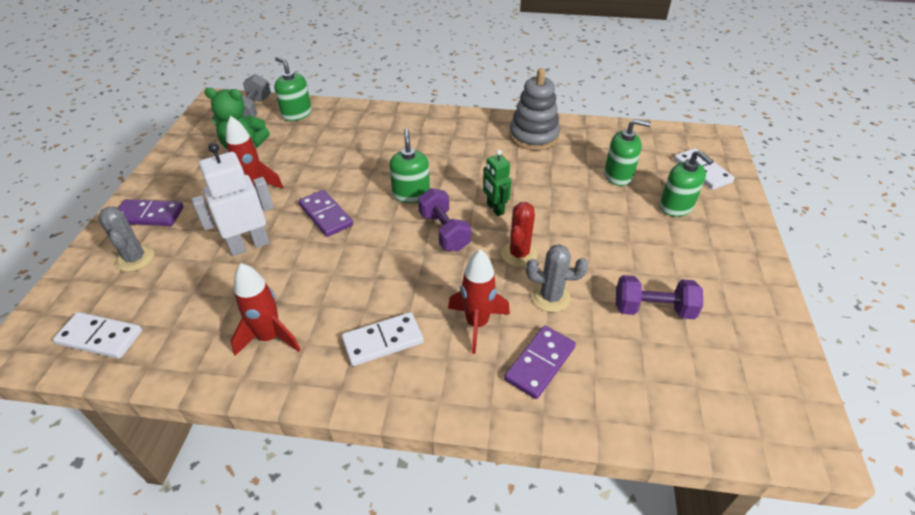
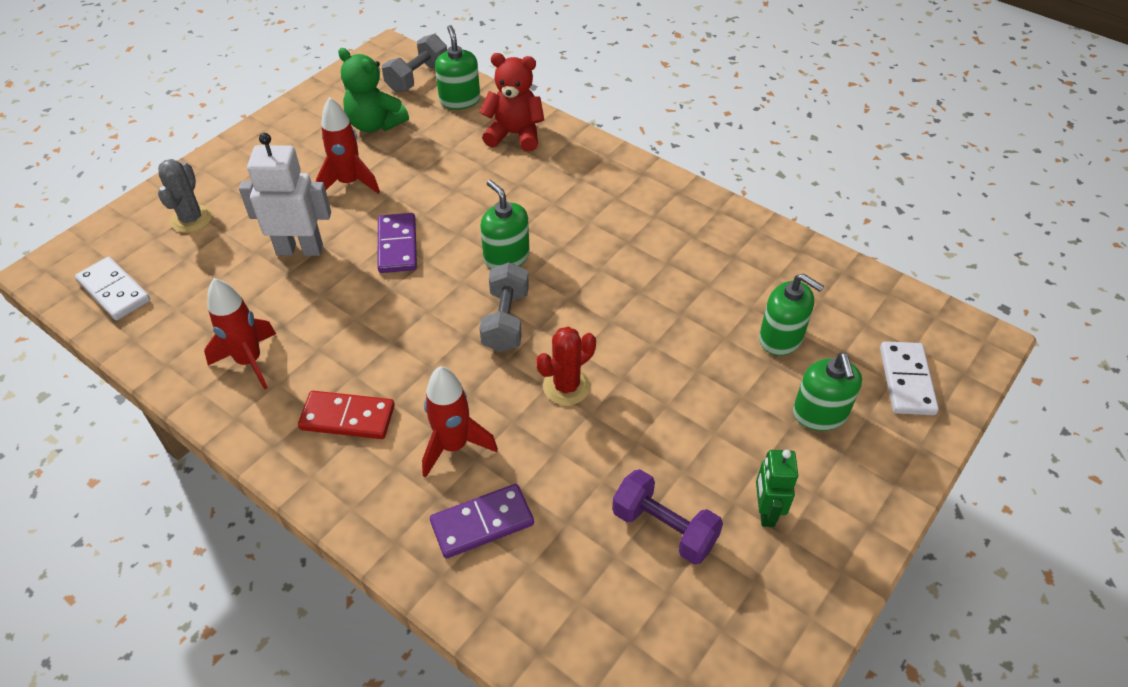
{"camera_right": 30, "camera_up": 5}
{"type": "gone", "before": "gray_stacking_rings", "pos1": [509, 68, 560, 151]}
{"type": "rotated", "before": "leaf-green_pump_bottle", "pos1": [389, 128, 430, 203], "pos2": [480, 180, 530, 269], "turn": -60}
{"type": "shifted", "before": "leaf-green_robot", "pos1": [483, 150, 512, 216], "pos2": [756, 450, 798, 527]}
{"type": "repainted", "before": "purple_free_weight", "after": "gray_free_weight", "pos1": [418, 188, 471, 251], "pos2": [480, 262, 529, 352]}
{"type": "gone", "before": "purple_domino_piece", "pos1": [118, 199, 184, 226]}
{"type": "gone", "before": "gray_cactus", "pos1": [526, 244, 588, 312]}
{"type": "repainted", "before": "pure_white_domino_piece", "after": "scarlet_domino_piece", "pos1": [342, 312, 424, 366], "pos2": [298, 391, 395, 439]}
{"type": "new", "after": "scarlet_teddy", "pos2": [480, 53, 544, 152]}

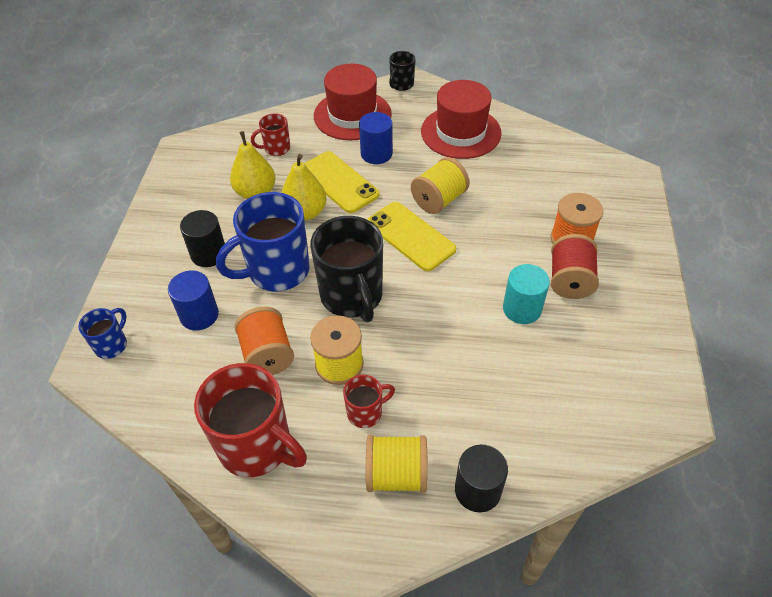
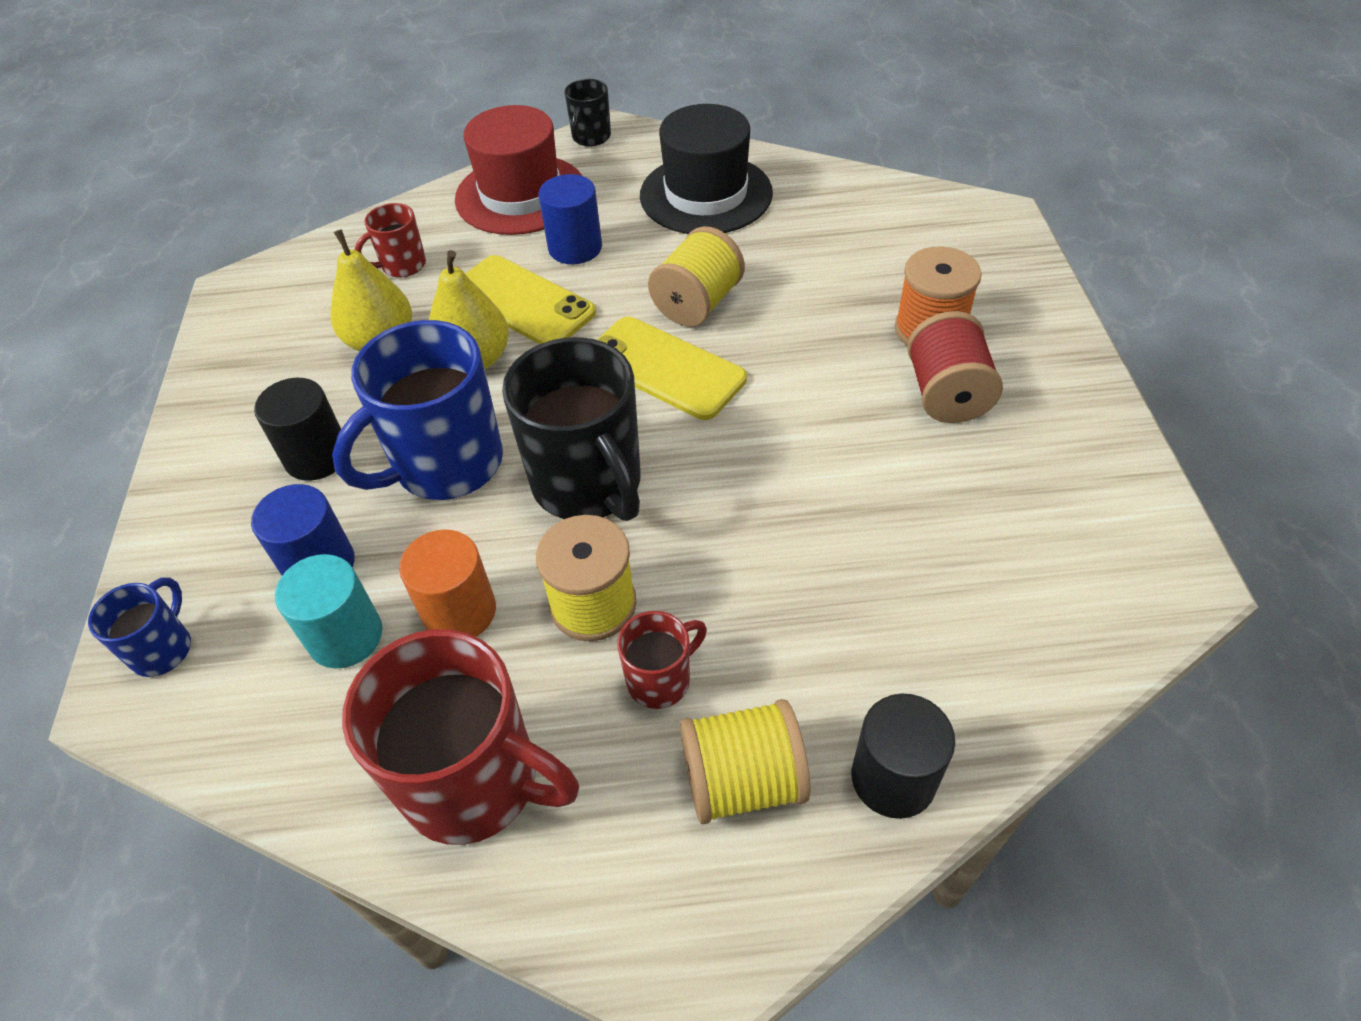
{"camera_right": -10, "camera_up": 0}
{"type": "repainted", "before": "scarlet_hat", "after": "jet-black_hat", "pos1": [421, 80, 501, 159], "pos2": [640, 104, 773, 234]}
{"type": "shifted", "before": "aqua_solid_cylinder", "pos1": [503, 264, 550, 324], "pos2": [275, 554, 382, 669]}
{"type": "swapped", "before": "orange_bobbin", "after": "orange_solid_cylinder", "pos1": [234, 306, 294, 375], "pos2": [399, 529, 496, 637]}

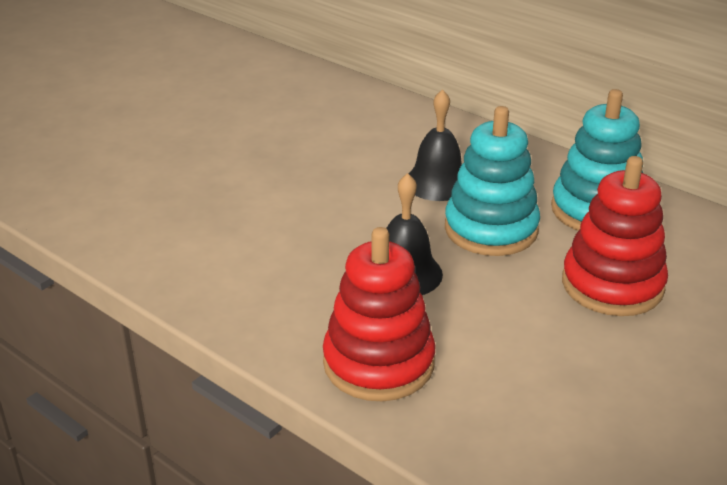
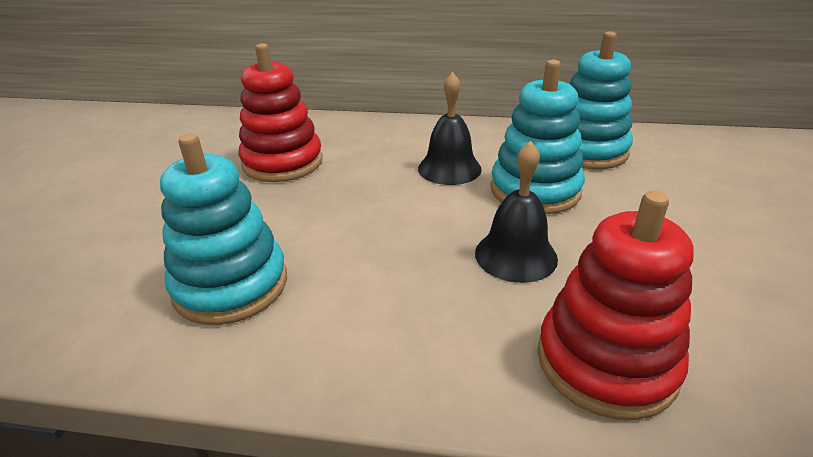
{"camera_right": -30, "camera_up": 0}
{"type": "shifted", "before": "scarlet_stacking_rings", "pos1": [562, 156, 668, 316], "pos2": [238, 43, 323, 182]}
{"type": "new", "after": "aqua_stacking_rings", "pos2": [160, 134, 287, 325]}

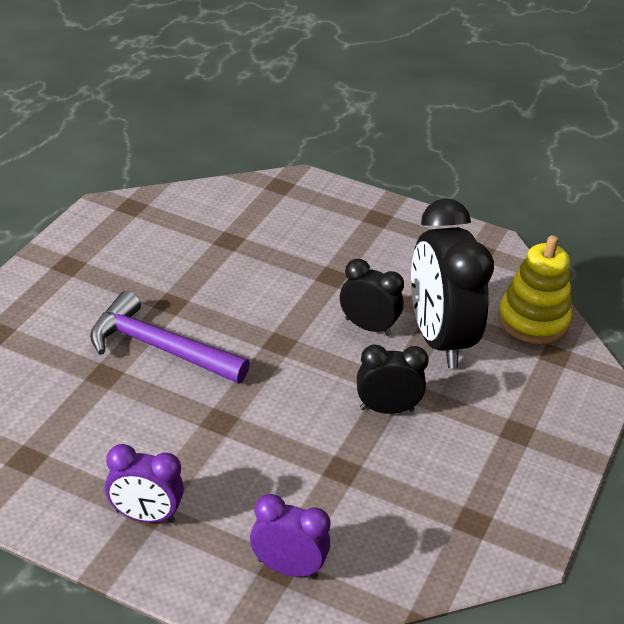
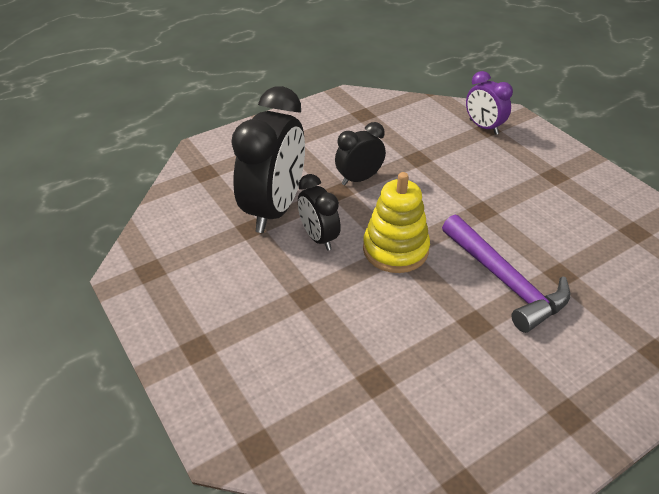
{"camera_right": -145, "camera_up": 5}
{"type": "shifted", "before": "yellow_stacking_rings", "pos1": [498, 235, 572, 344], "pos2": [363, 172, 430, 273]}
{"type": "rotated", "before": "jet-black_clock", "pos1": [357, 344, 429, 414], "pos2": [335, 122, 386, 185], "turn": 120}
{"type": "gone", "before": "purple_clock", "pos1": [105, 444, 184, 523]}

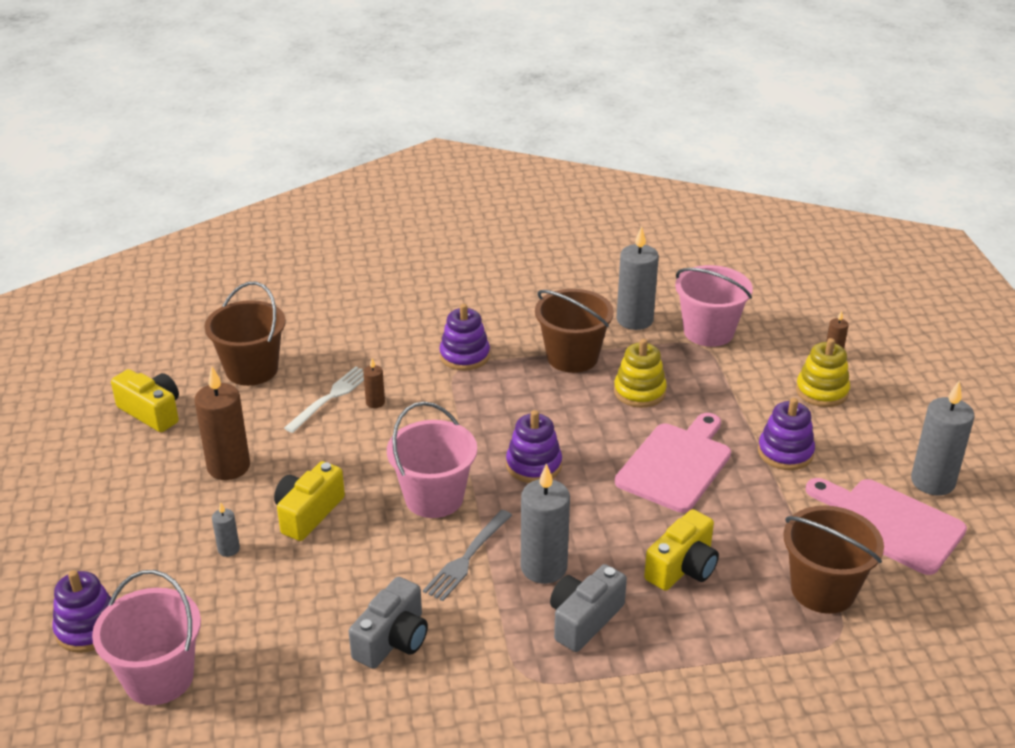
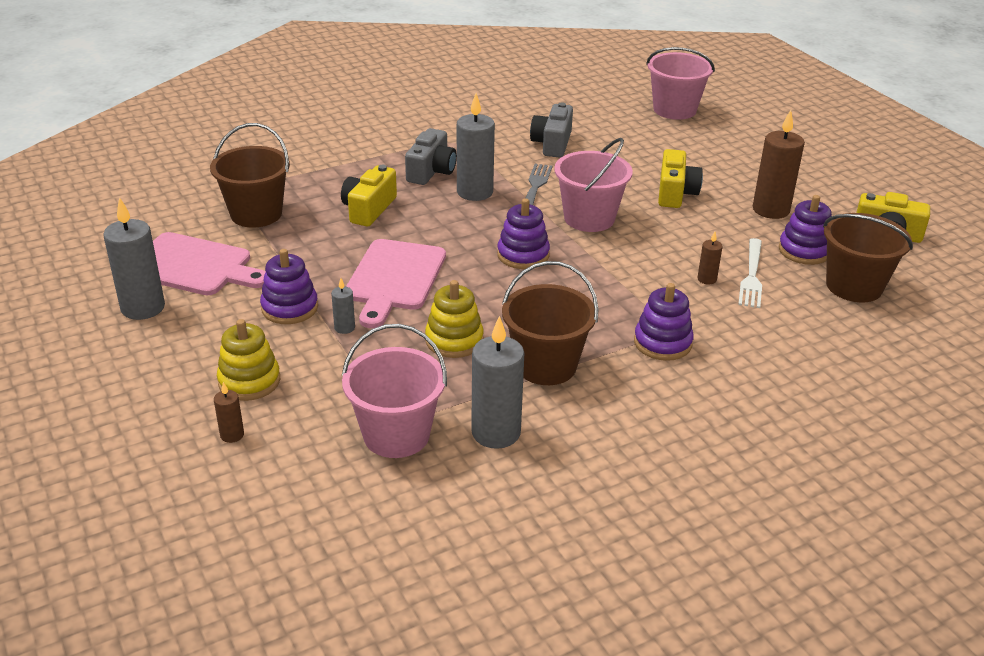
{"camera_right": 160, "camera_up": 0}
{"type": "shifted", "before": "gray_pillar_candle", "pos1": [212, 502, 240, 557], "pos2": [331, 278, 355, 334]}
{"type": "shifted", "before": "purple_stacking_rings", "pos1": [52, 570, 111, 653], "pos2": [779, 195, 832, 265]}

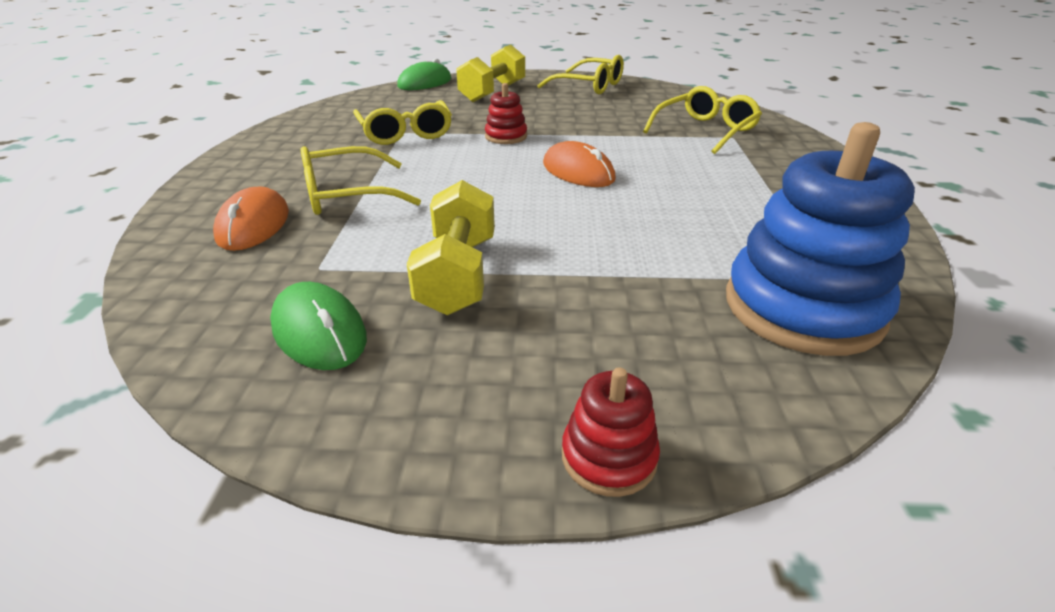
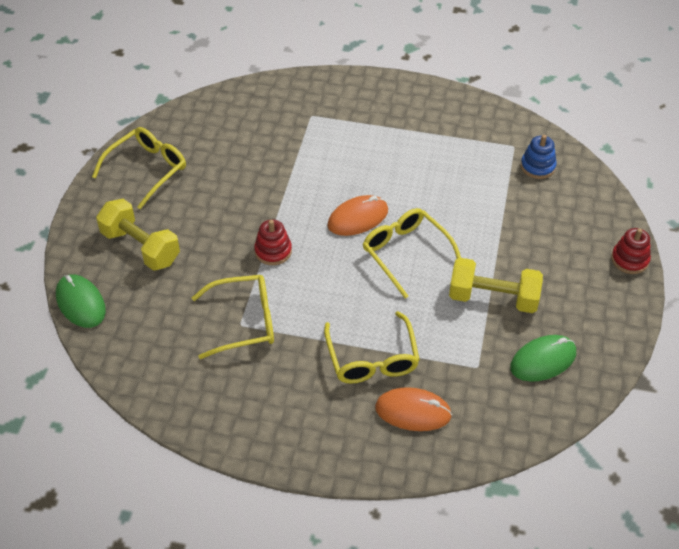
{"camera_right": -80, "camera_up": 15}
{"type": "shifted", "before": "yellow_glasses", "pos1": [643, 86, 762, 154], "pos2": [363, 208, 461, 299]}
{"type": "scaled", "before": "royal_blue_stacking_rings", "pos1": [726, 122, 915, 356], "pos2": [521, 135, 557, 179], "scale": 0.47}

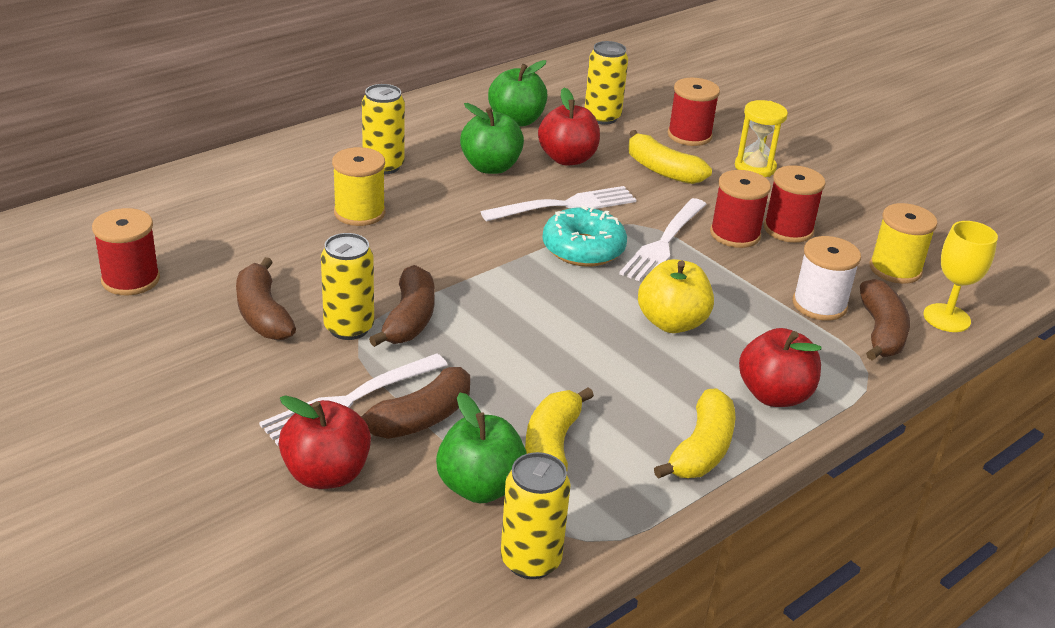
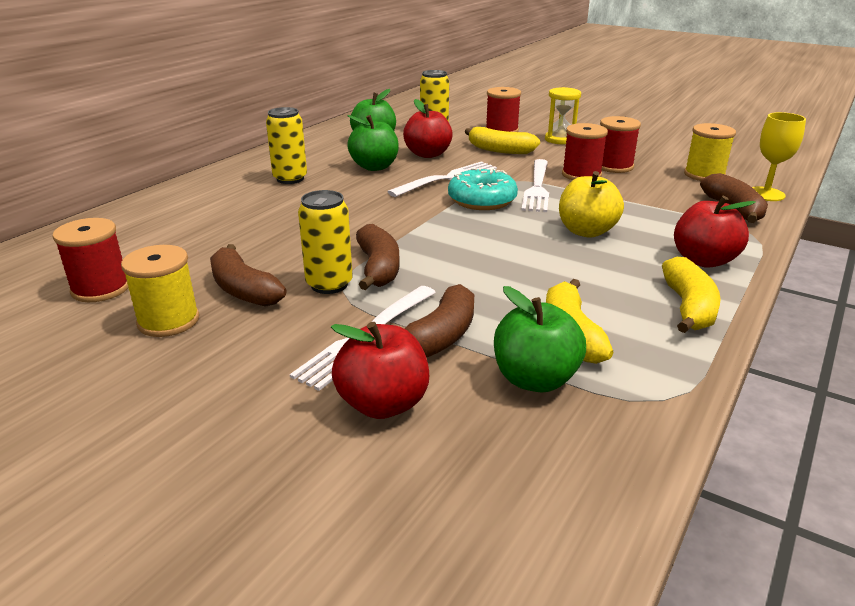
{"camera_right": -15, "camera_up": -5}
{"type": "shifted", "before": "yellow_bobbin", "pos1": [332, 147, 385, 226], "pos2": [121, 245, 200, 337]}
{"type": "gone", "before": "pure_white_bobbin", "pos1": [793, 236, 861, 321]}
{"type": "gone", "before": "yellow_can", "pos1": [501, 452, 571, 579]}

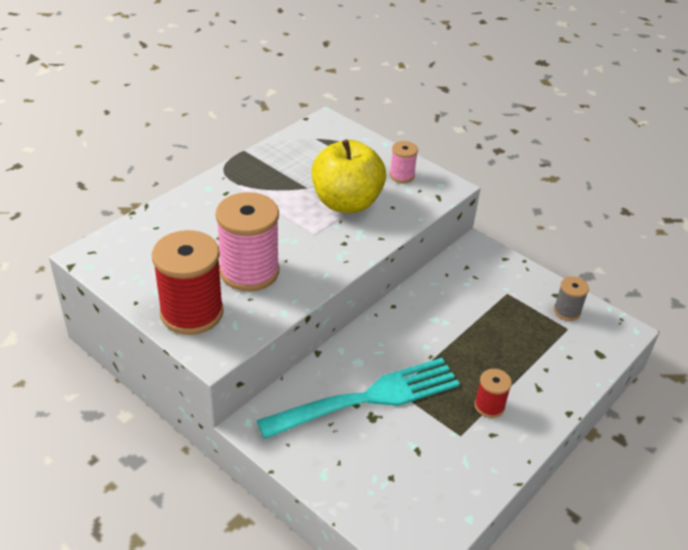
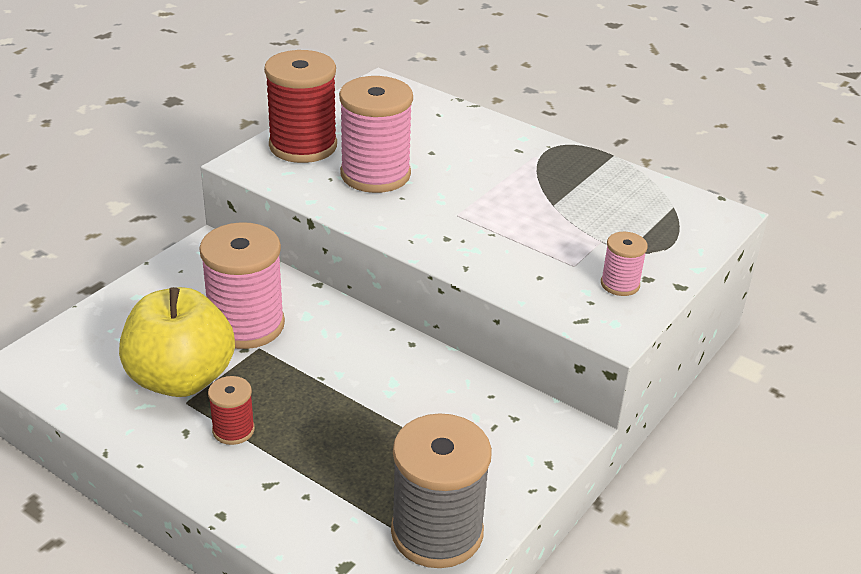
{"camera_right": 85, "camera_up": -5}
{"type": "shifted", "before": "yellow_toy_apple", "pos1": [311, 140, 386, 213], "pos2": [119, 287, 235, 397]}
{"type": "scaled", "before": "gray_bobbin", "pos1": [554, 276, 589, 321], "pos2": [391, 413, 492, 568], "scale": 2.02}
{"type": "swapped", "before": "aqua_fork", "after": "rose-pink_bobbin", "pos1": [256, 358, 460, 439], "pos2": [199, 222, 285, 349]}

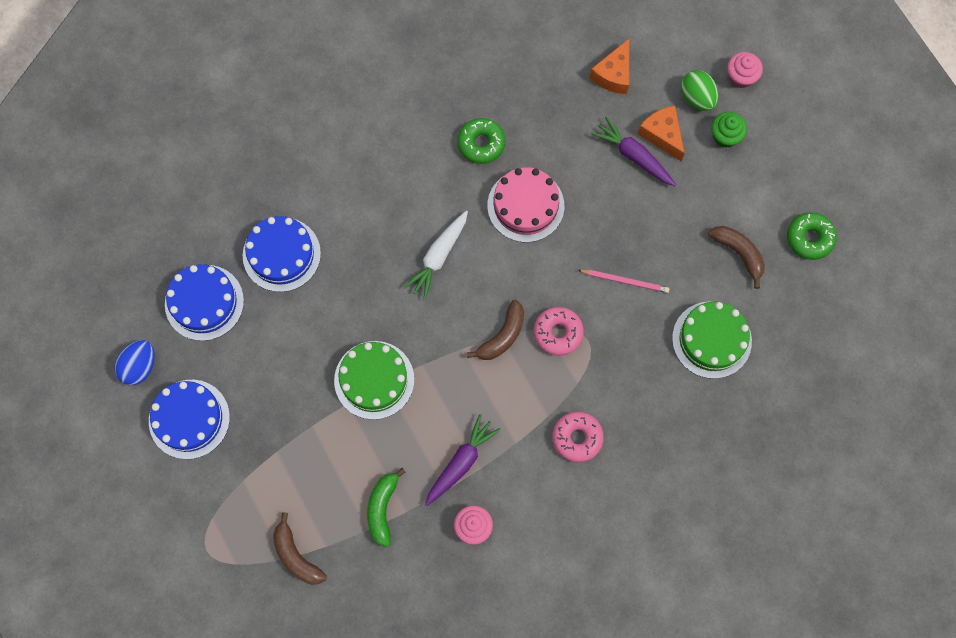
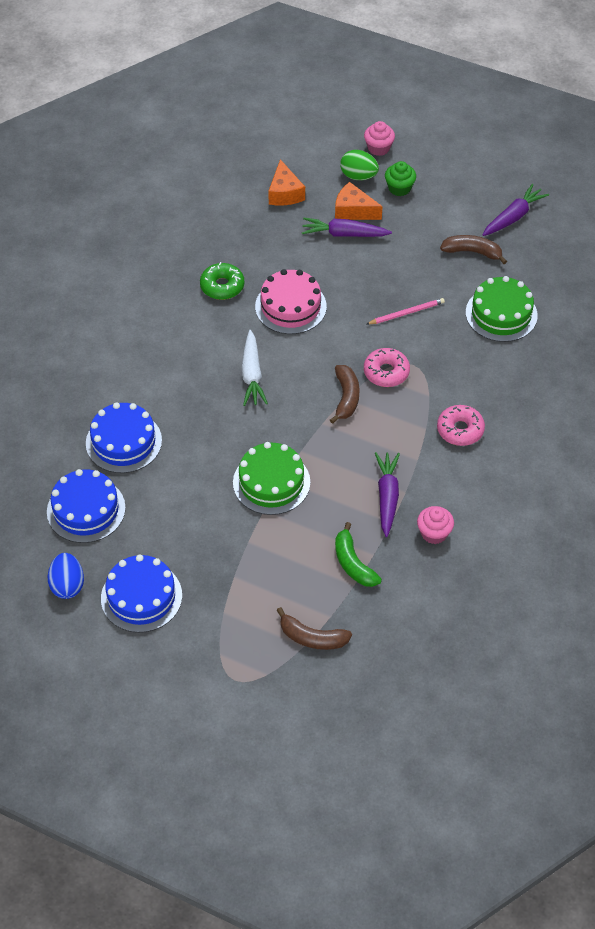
{"camera_right": -35, "camera_up": -20}
{"type": "swapped", "before": "leaf-green_glazed_donut", "after": "purple_carrot", "pos1": [787, 212, 837, 260], "pos2": [483, 184, 549, 236]}

